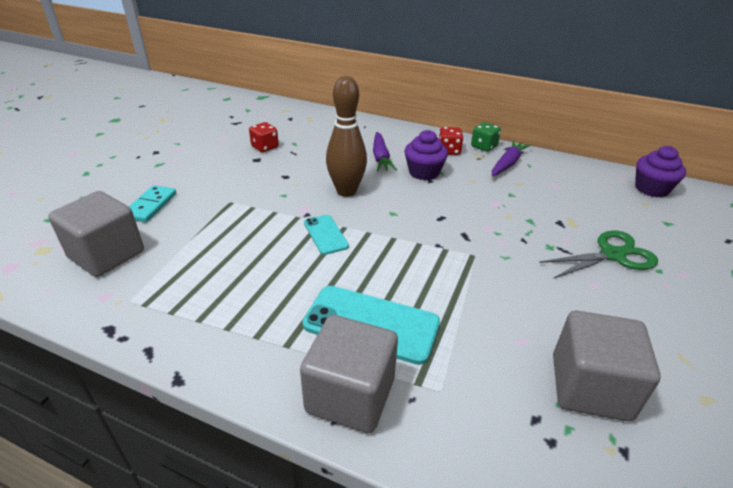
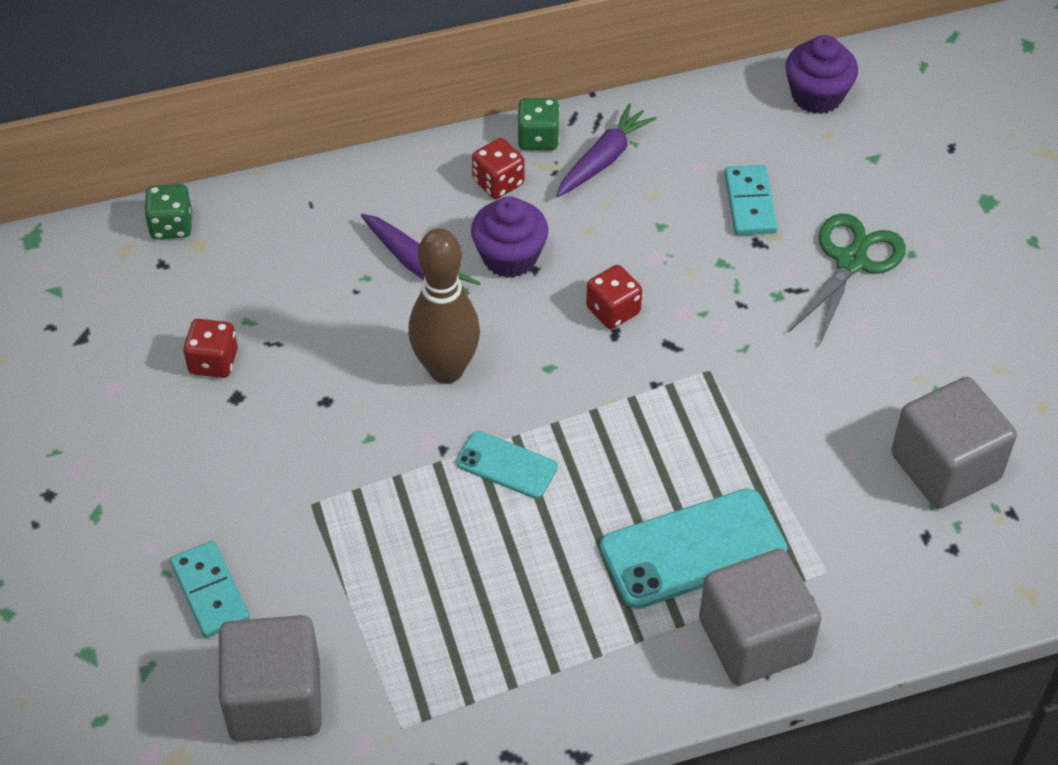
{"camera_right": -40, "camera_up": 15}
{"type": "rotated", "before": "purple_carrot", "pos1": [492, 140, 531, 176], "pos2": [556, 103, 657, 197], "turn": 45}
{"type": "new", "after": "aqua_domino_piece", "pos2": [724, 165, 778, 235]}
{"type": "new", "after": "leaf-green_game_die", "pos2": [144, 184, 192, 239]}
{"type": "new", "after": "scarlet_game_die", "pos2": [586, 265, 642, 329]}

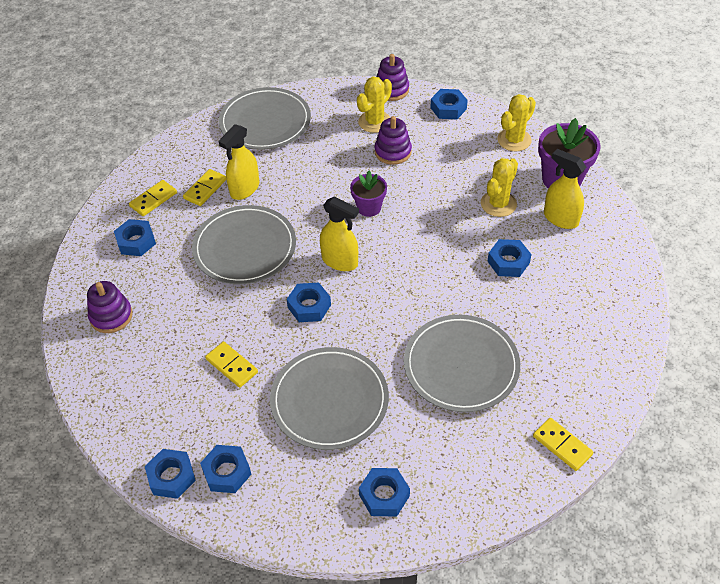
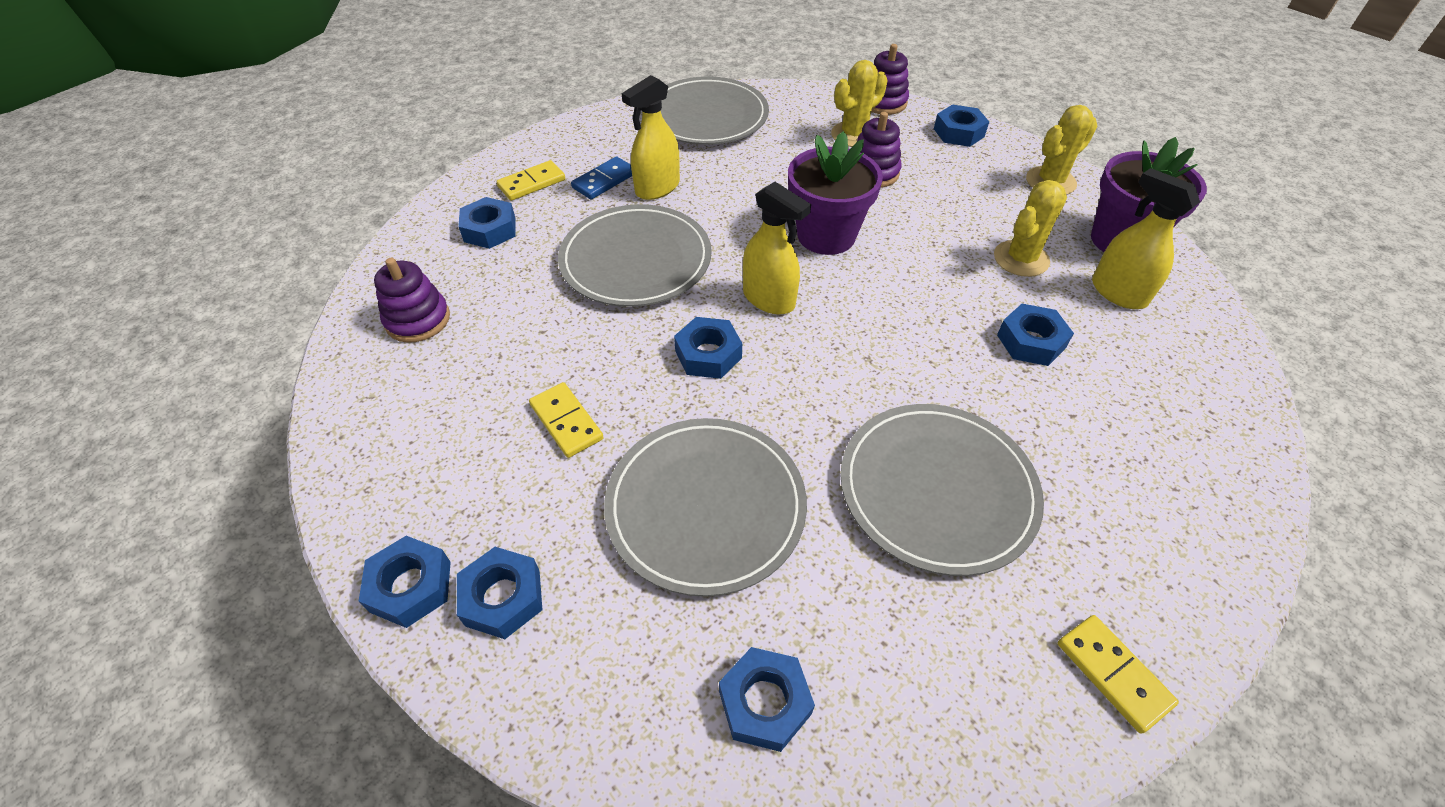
{"camera_right": 10, "camera_up": 0}
{"type": "repainted", "before": "yellow_domino_piece", "after": "royal_blue_domino_piece", "pos1": [183, 169, 226, 206], "pos2": [571, 156, 632, 199]}
{"type": "scaled", "before": "purple_plant_pot", "pos1": [350, 171, 387, 217], "pos2": [788, 131, 883, 255], "scale": 1.66}

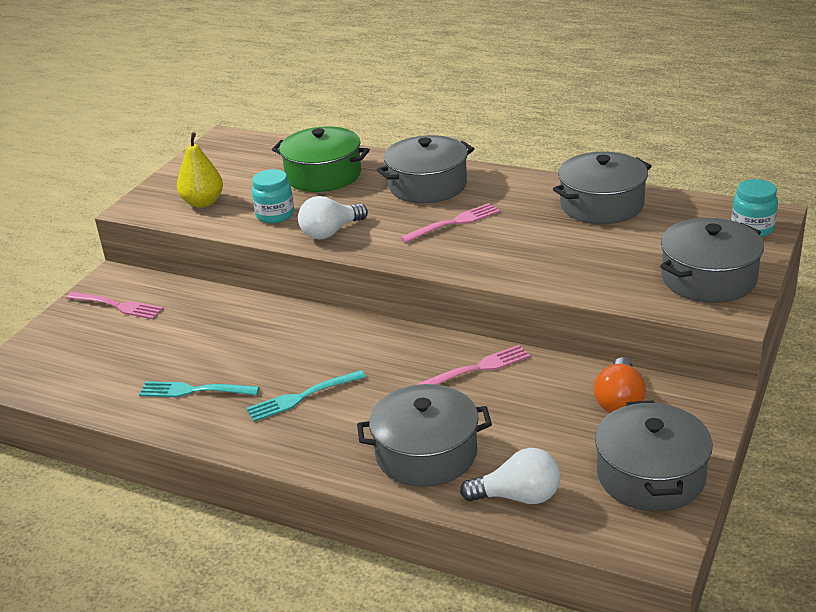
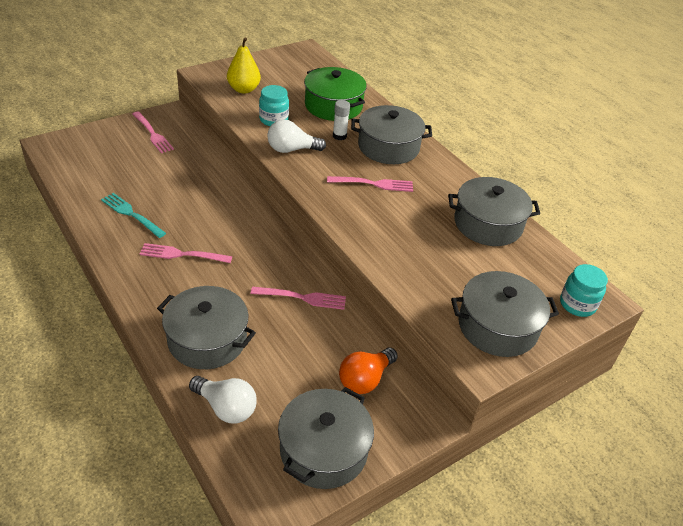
{"camera_right": 25, "camera_up": 10}
{"type": "repainted", "before": "aqua_fork", "after": "rose-pink_fork", "pos1": [246, 370, 366, 422], "pos2": [140, 243, 232, 263]}
{"type": "new", "after": "pure_white_stick_of_glue", "pos2": [333, 100, 350, 140]}

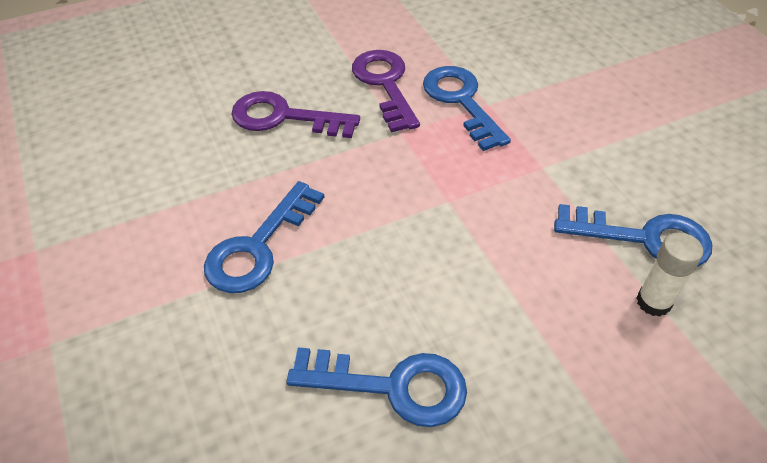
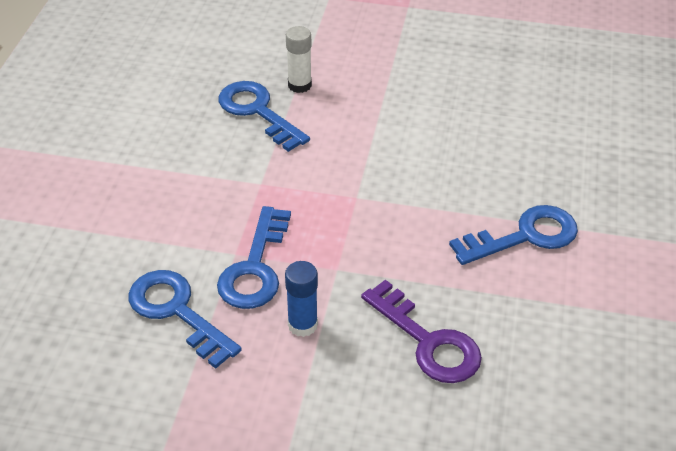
{"camera_right": -145, "camera_up": -5}
{"type": "swapped", "before": "purple_door_key", "after": "royal_blue_stick_of_glue", "pos1": [352, 50, 420, 133], "pos2": [285, 261, 318, 337]}
{"type": "shifted", "before": "royal_blue_door_key", "pos1": [287, 348, 467, 427], "pos2": [129, 270, 242, 369]}

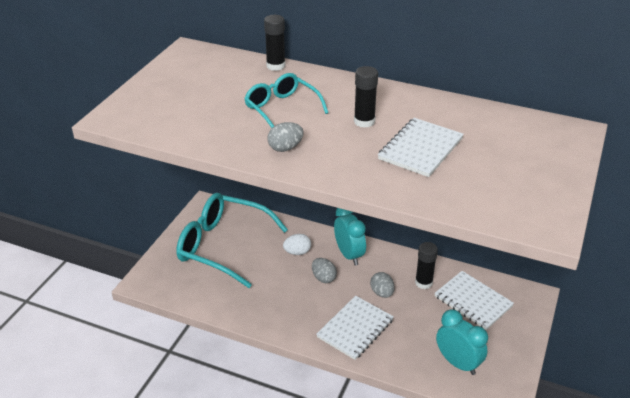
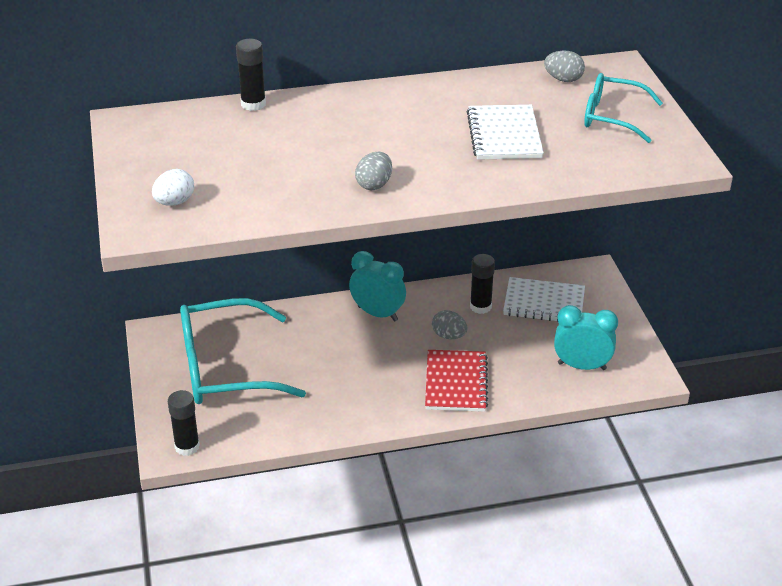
{"camera_right": -35, "camera_up": 0}
{"type": "shifted", "before": "jet-black_stick_of_glue", "pos1": [354, 66, 378, 128], "pos2": [168, 390, 200, 456]}
{"type": "shifted", "before": "aqua_glasses", "pos1": [244, 73, 328, 128], "pos2": [584, 73, 663, 143]}
{"type": "shifted", "before": "pure_white_egg", "pos1": [283, 234, 311, 255], "pos2": [152, 169, 194, 205]}
{"type": "shifted", "before": "gray_egg", "pos1": [312, 258, 337, 283], "pos2": [544, 50, 585, 82]}
{"type": "repainted", "before": "pure_white_notebook", "after": "scarlet_notebook", "pos1": [316, 295, 394, 360], "pos2": [425, 350, 488, 412]}

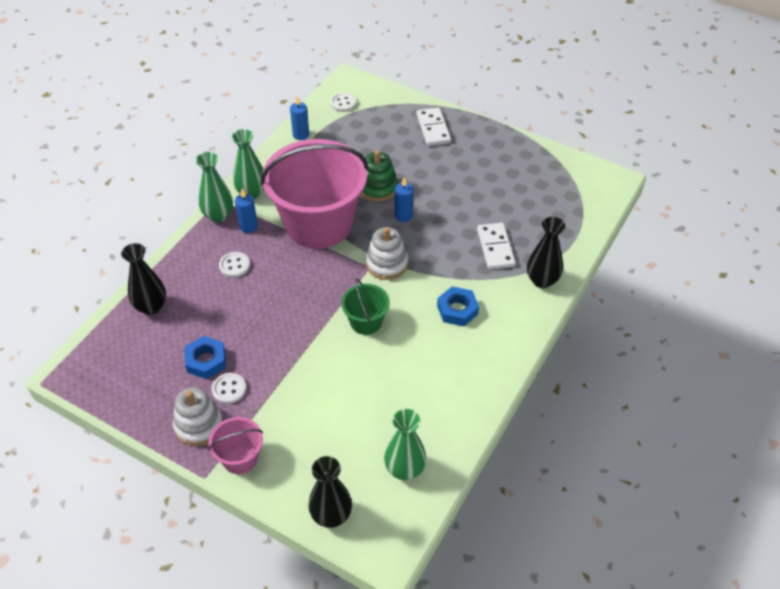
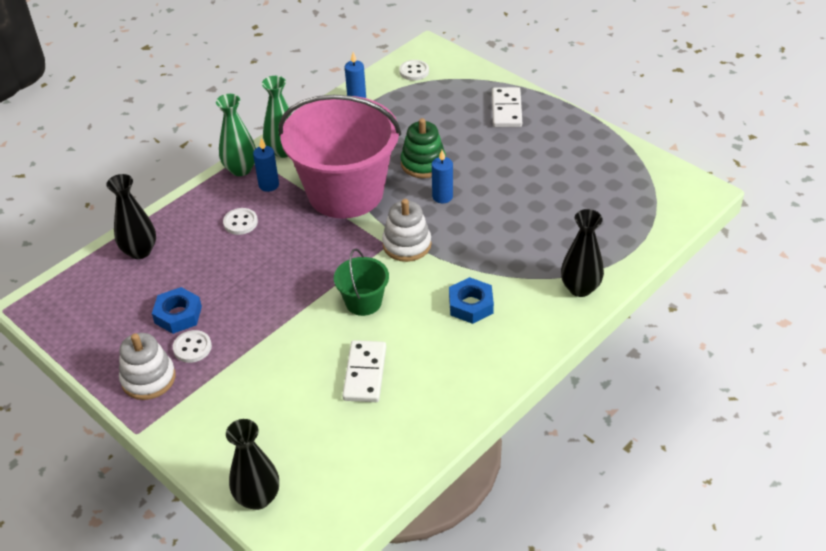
{"camera_right": 15, "camera_up": -5}
{"type": "shifted", "before": "pure_white_domino_piece", "pos1": [477, 223, 516, 270], "pos2": [342, 340, 386, 402]}
{"type": "gone", "before": "leaf-green_flower_vase", "pos1": [384, 409, 426, 480]}
{"type": "gone", "before": "rose-pink_bucket", "pos1": [208, 417, 263, 474]}

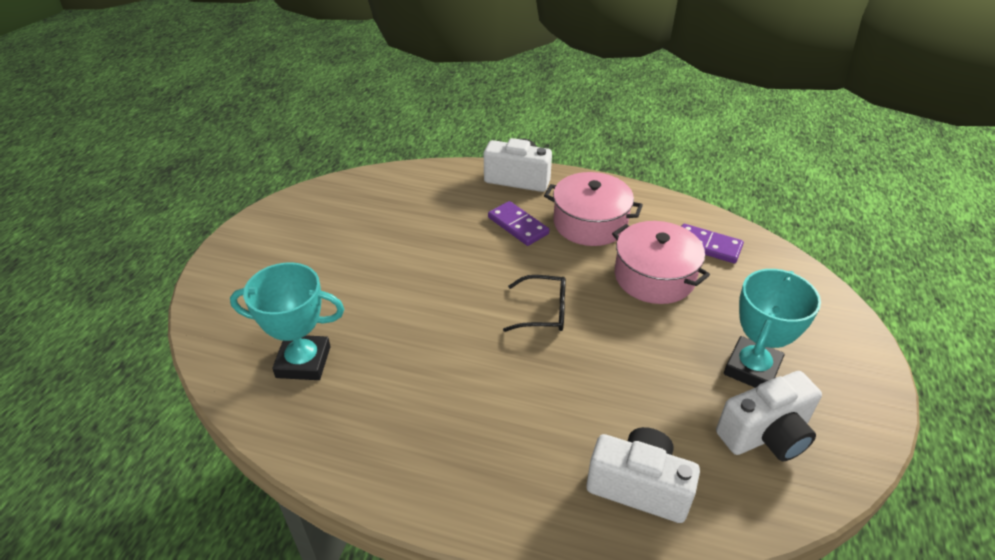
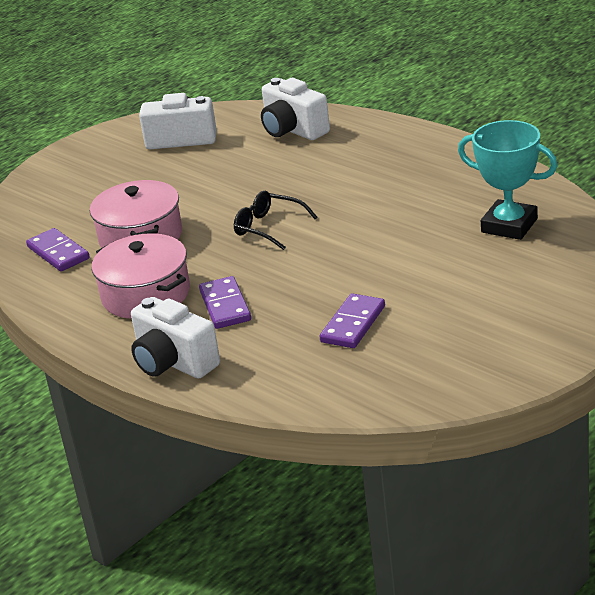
{"camera_right": -150, "camera_up": -10}
{"type": "gone", "before": "aqua_trophy", "pos1": [724, 269, 821, 388]}
{"type": "new", "after": "purple_domino_piece", "pos2": [319, 293, 385, 348]}

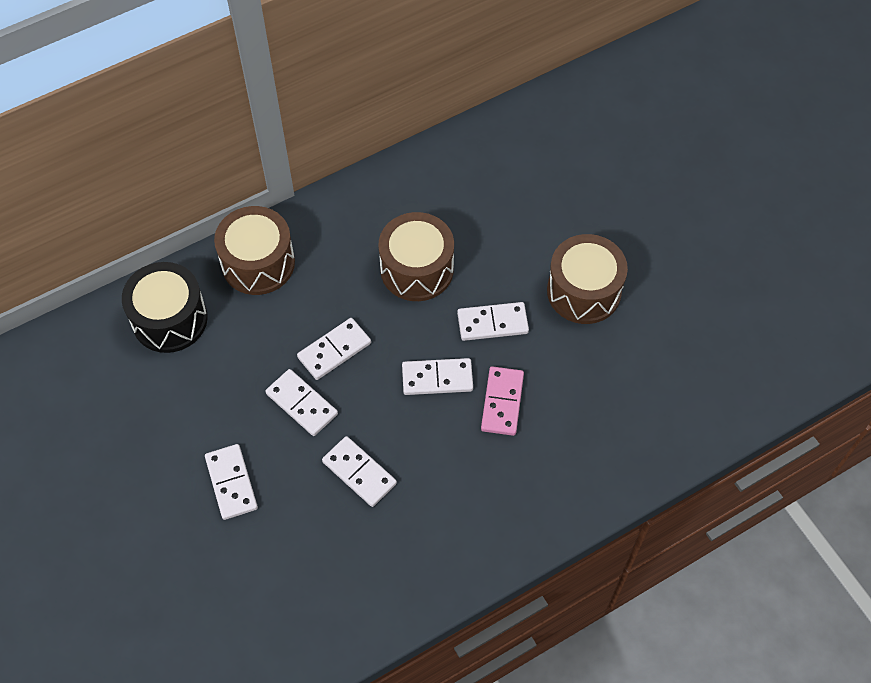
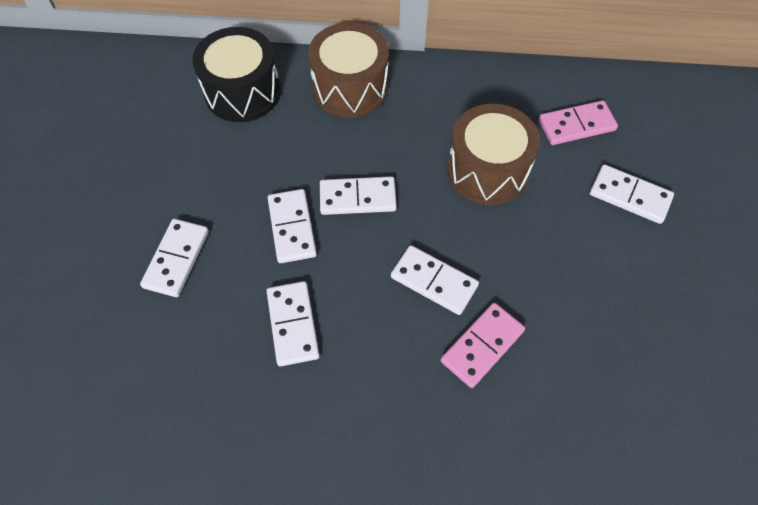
{"camera_right": 35, "camera_up": 0}
{"type": "gone", "before": "dark_brown_drum", "pos1": [547, 234, 628, 324]}
{"type": "shifted", "before": "pure_white_domino_piece", "pos1": [457, 302, 529, 341], "pos2": [590, 164, 674, 224]}
{"type": "new", "after": "rose-pink_domino_piece", "pos2": [539, 100, 618, 145]}

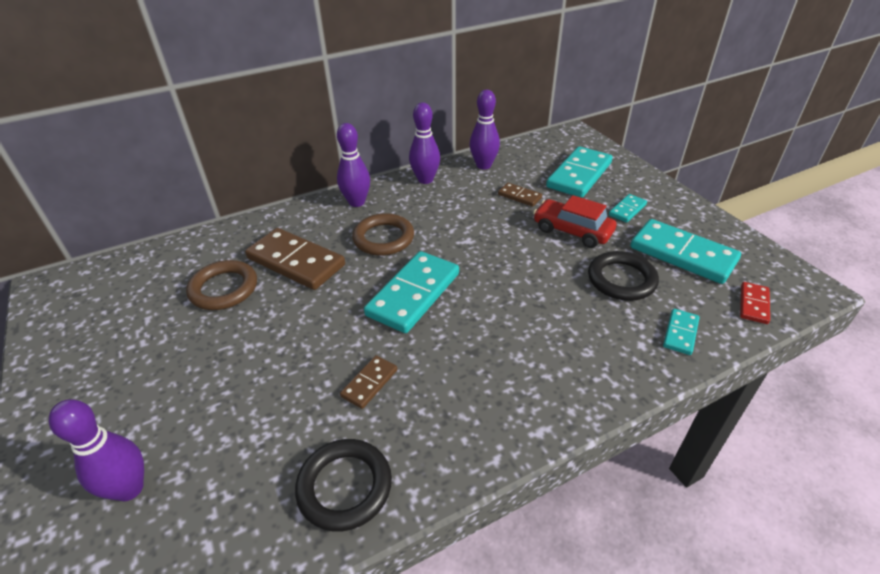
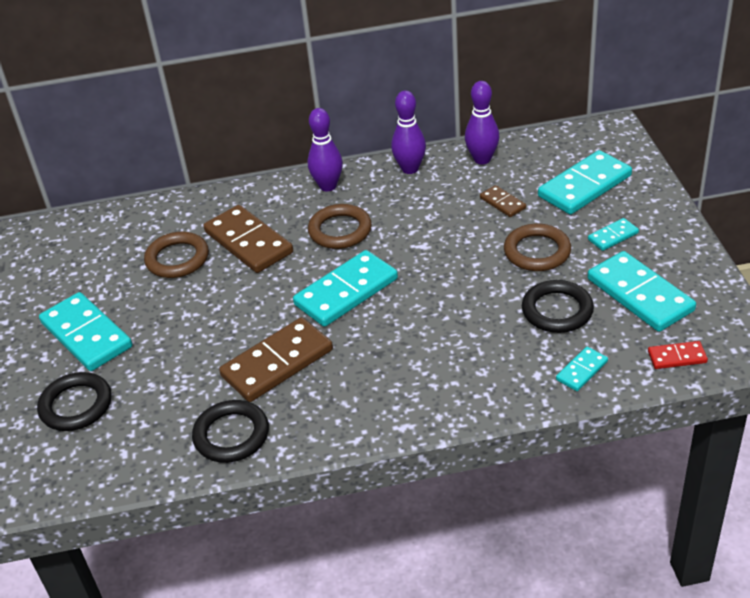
{"camera_right": 20, "camera_up": 0}
{"type": "swapped", "before": "scarlet_car", "after": "dark_brown_ring", "pos1": [533, 195, 617, 248], "pos2": [504, 224, 571, 271]}
{"type": "rotated", "before": "scarlet_domino_piece", "pos1": [740, 282, 770, 324], "pos2": [648, 341, 708, 369], "turn": 45}
{"type": "scaled", "before": "dark_brown_domino_piece", "pos1": [340, 355, 397, 409], "pos2": [219, 317, 333, 402], "scale": 2.04}
{"type": "swapped", "before": "purple_tenpin", "after": "jet-black_ring", "pos1": [49, 399, 144, 501], "pos2": [37, 372, 112, 431]}
{"type": "new", "after": "aqua_domino_piece", "pos2": [39, 292, 132, 371]}

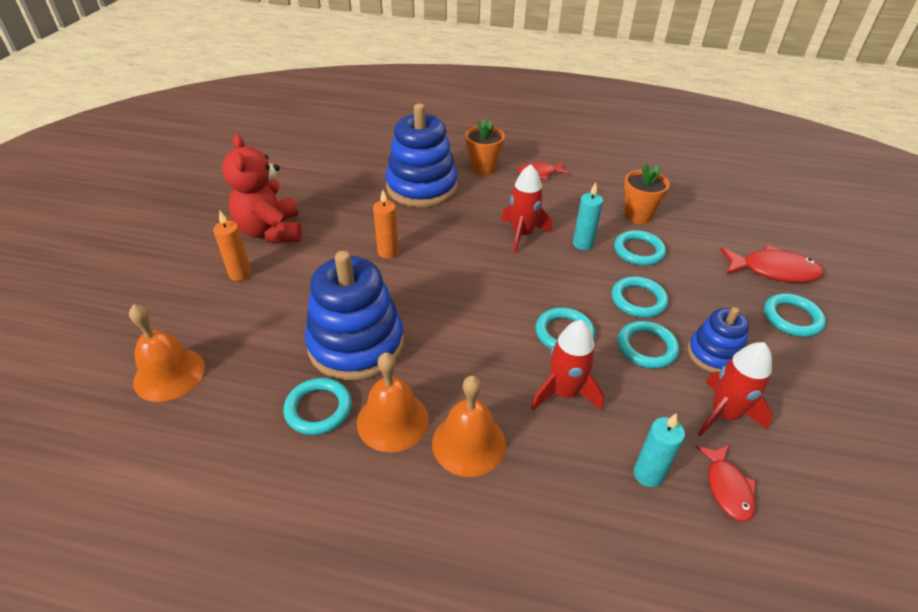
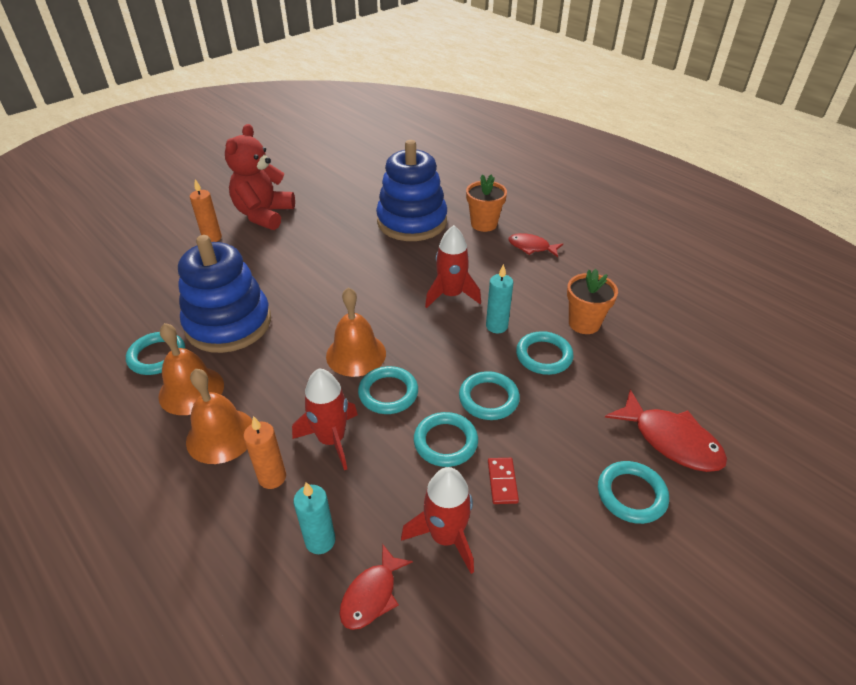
{"camera_right": 35, "camera_up": 0}
{"type": "shifted", "before": "orange_pillar_candle", "pos1": [373, 190, 399, 258], "pos2": [243, 416, 286, 489]}
{"type": "shifted", "before": "orange_bell", "pos1": [129, 304, 205, 402], "pos2": [326, 287, 386, 377]}
{"type": "swapped", "before": "royal_blue_stacking_rings", "after": "scarlet_domino_piece", "pos1": [688, 307, 749, 372], "pos2": [488, 458, 519, 504]}

